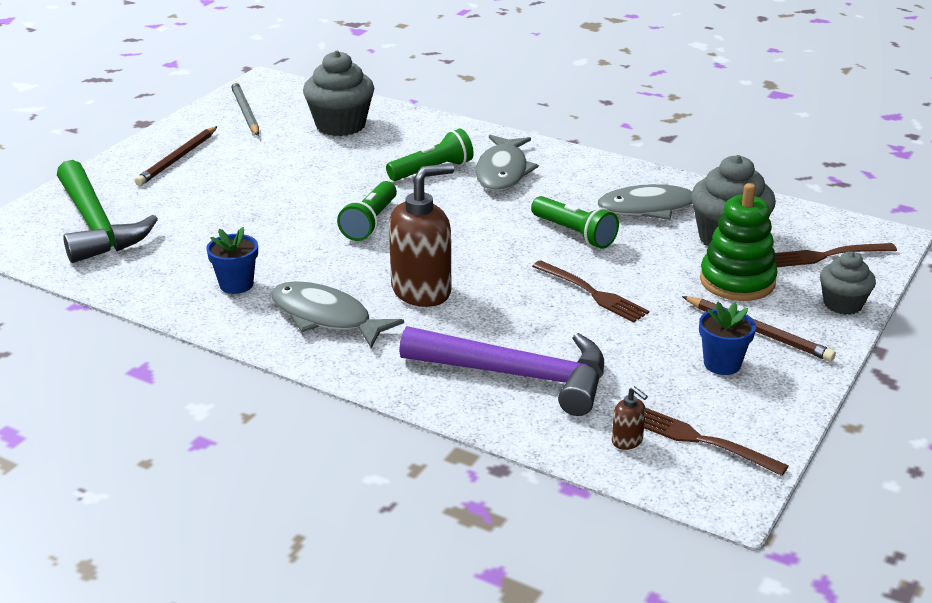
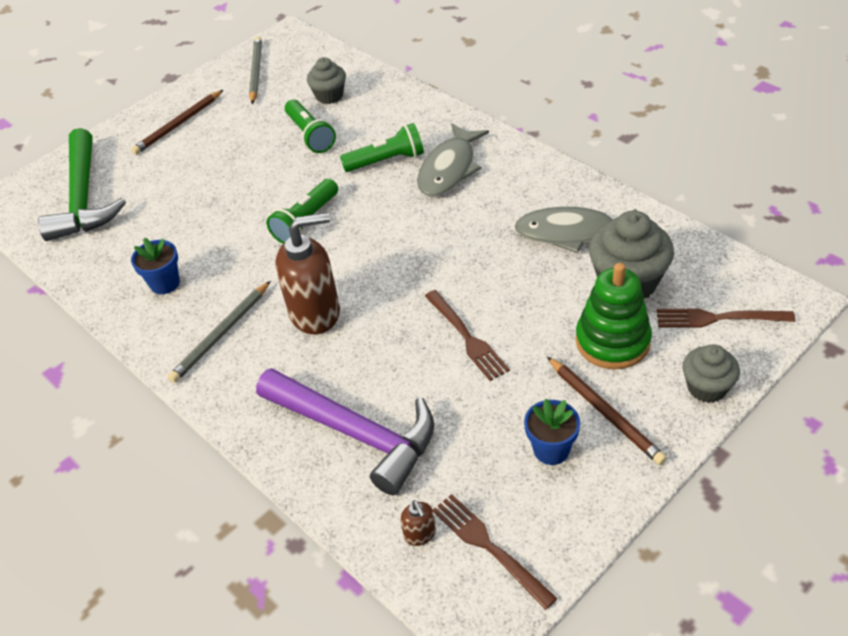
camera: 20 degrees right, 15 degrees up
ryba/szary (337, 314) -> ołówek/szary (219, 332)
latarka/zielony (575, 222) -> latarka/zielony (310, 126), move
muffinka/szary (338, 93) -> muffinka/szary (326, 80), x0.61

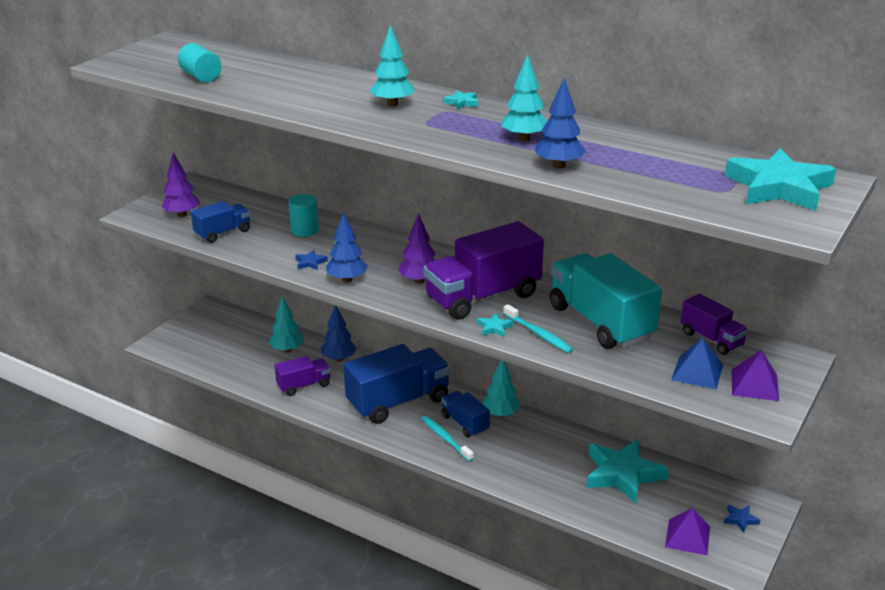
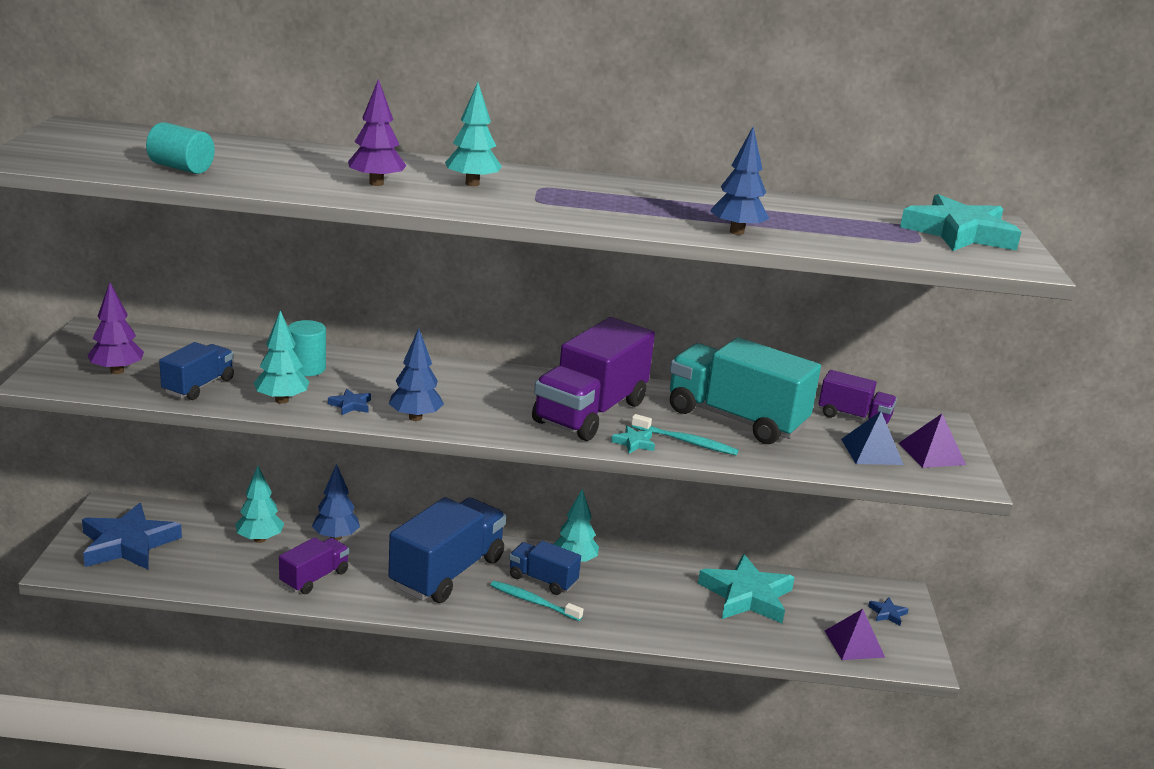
camera: 30 degrees left, 5 degrees down
none -> gwiazda/niebieski (132, 536)
drzewko/turkusowy (524, 97) -> drzewko/turkusowy (281, 357), move
drzewko/fioletowy (416, 248) -> drzewko/fioletowy (377, 132), move
gwiazda/turkusowy (460, 100) -> none

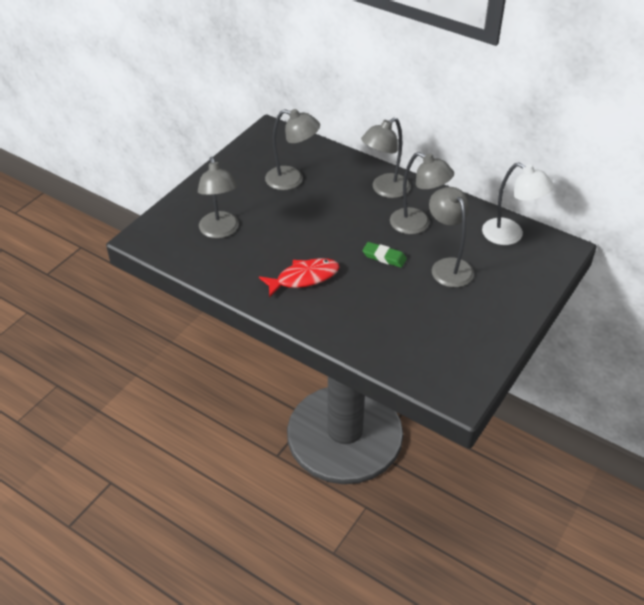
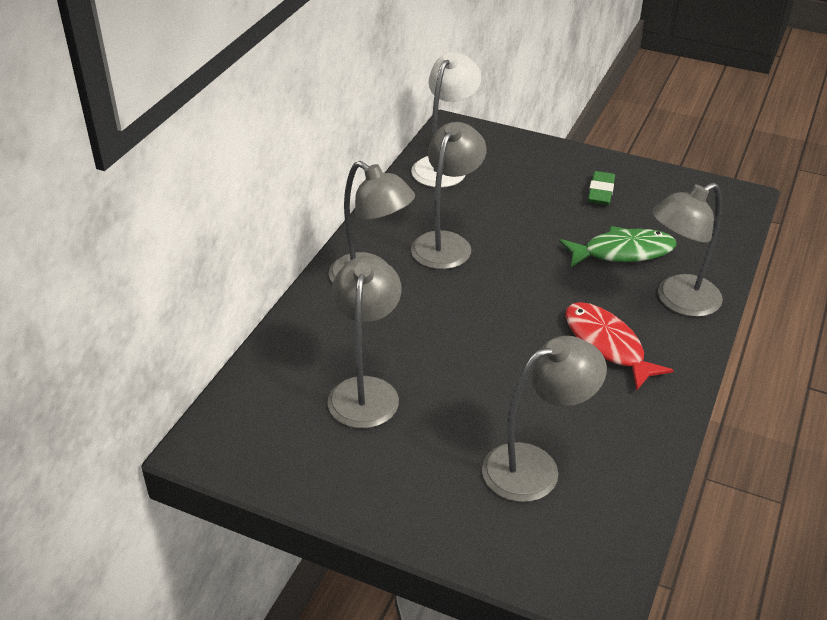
camera: 100 degrees left, 5 degrees down
none -> ryba/zielony (617, 246)
gumka do mazania/zielony (384, 255) -> gumka do mazania/zielony (601, 188), move
lampka/szary (451, 237) -> lampka/szary (687, 250), move

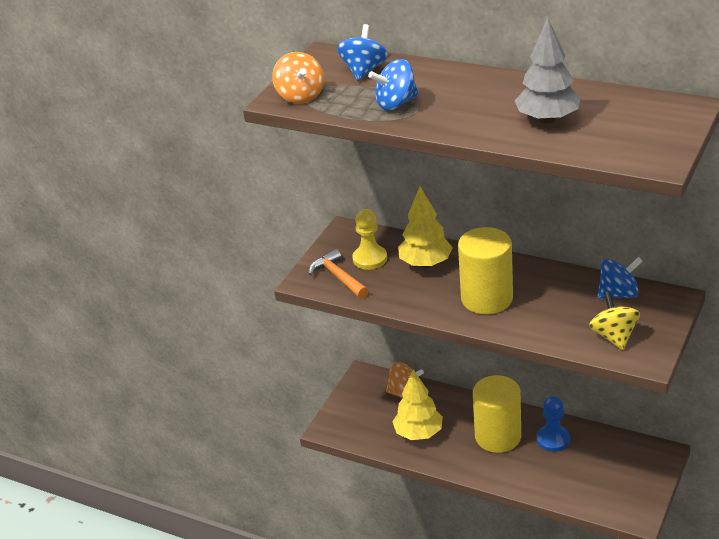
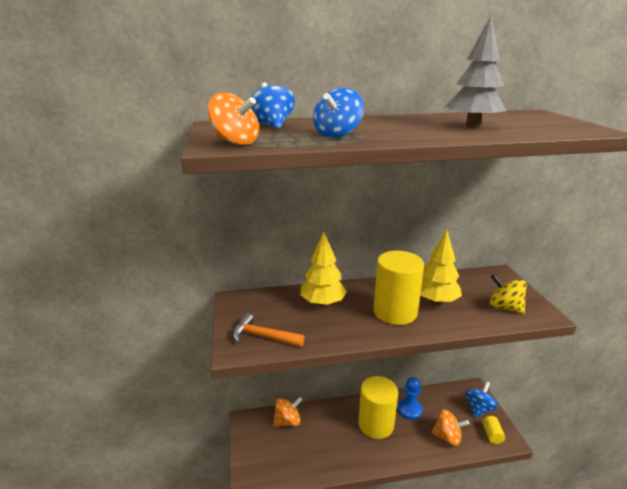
camera: 40 degrees left, 10 degrees down
drzewko/żółty (417, 405) -> drzewko/żółty (441, 267), move
none -> bączek/pomarańczowy (450, 427)
bączek/niebieski (620, 278) -> bączek/niebieski (482, 399), move
none -> walec/żółty (493, 430)
pionek/żółty (369, 239) -> none

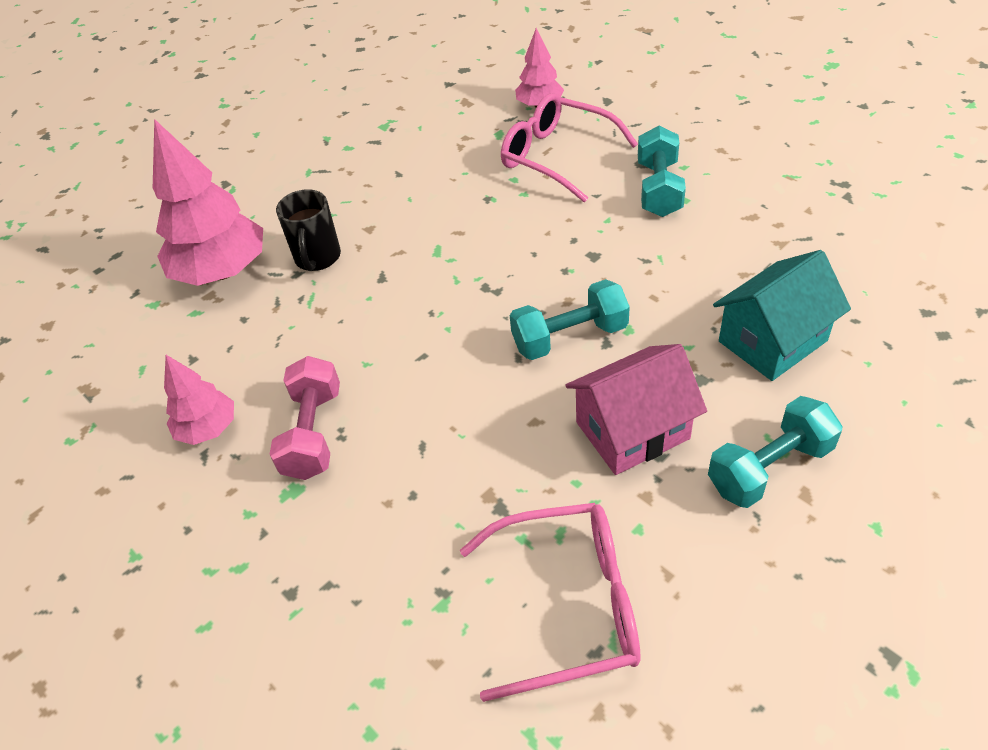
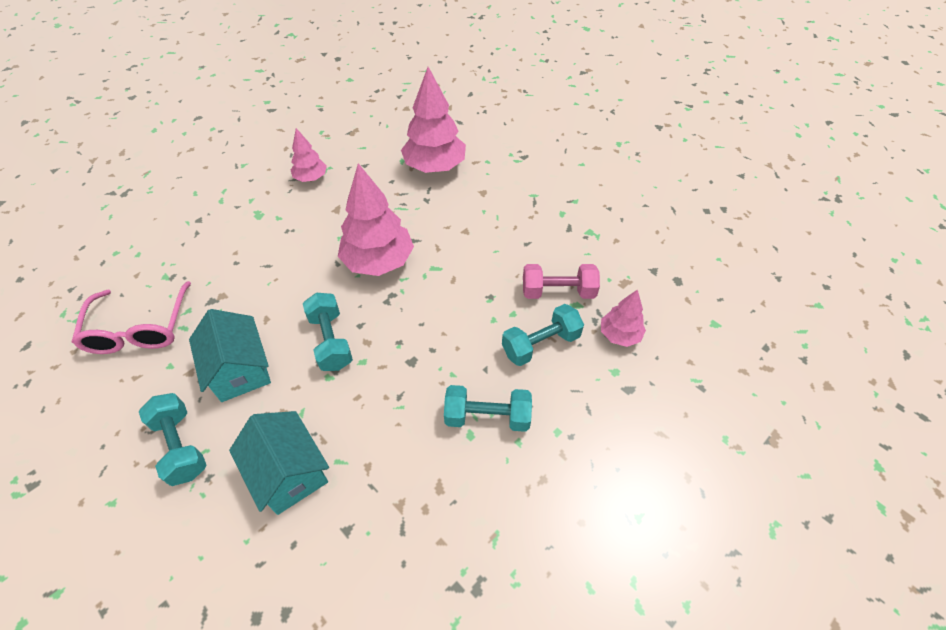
camera: 85 degrees right, 5 degrees up
domek/różowy (636, 409) -> domek/turkusowy (230, 355)
none -> drzewko/różowy (376, 219)
okulary/różowy (569, 147) -> hantel/turkusowy (543, 335)
hantel/różowy (304, 418) -> hantel/różowy (561, 281), move
kubek/czarny (308, 230) -> none

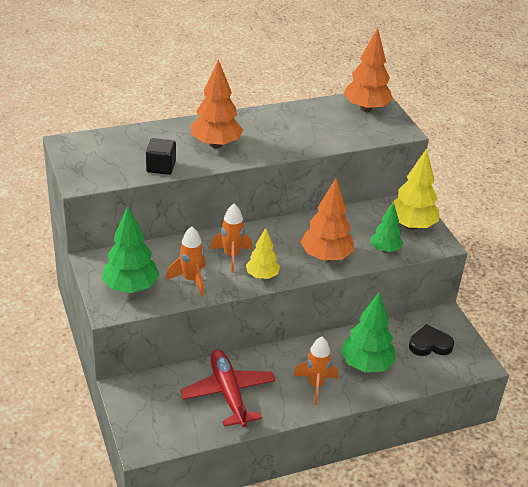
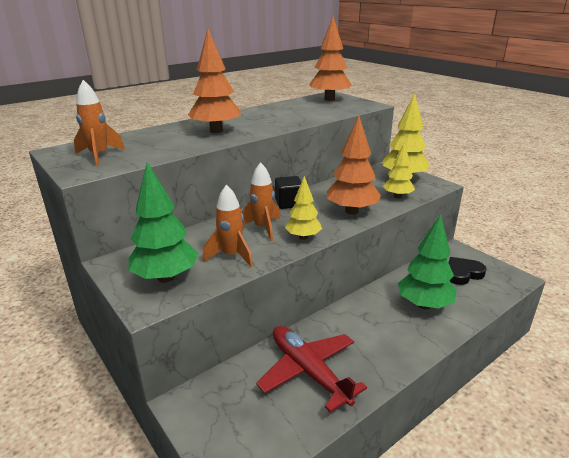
camera: 15 degrees left, 10 degrees down
rakieta/pomarańczowy (315, 371) -> rakieta/pomarańczowy (99, 123), move
sześcian/czarny (161, 156) -> sześcian/czarny (288, 192), move
drzewko/zielony (387, 227) -> drzewko/żółty (399, 170)

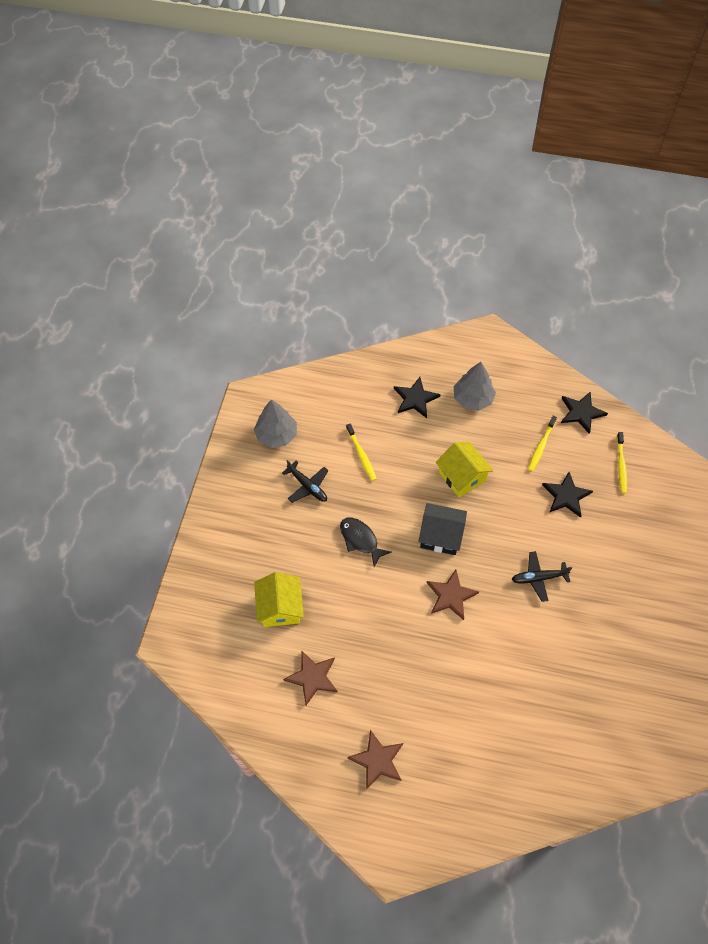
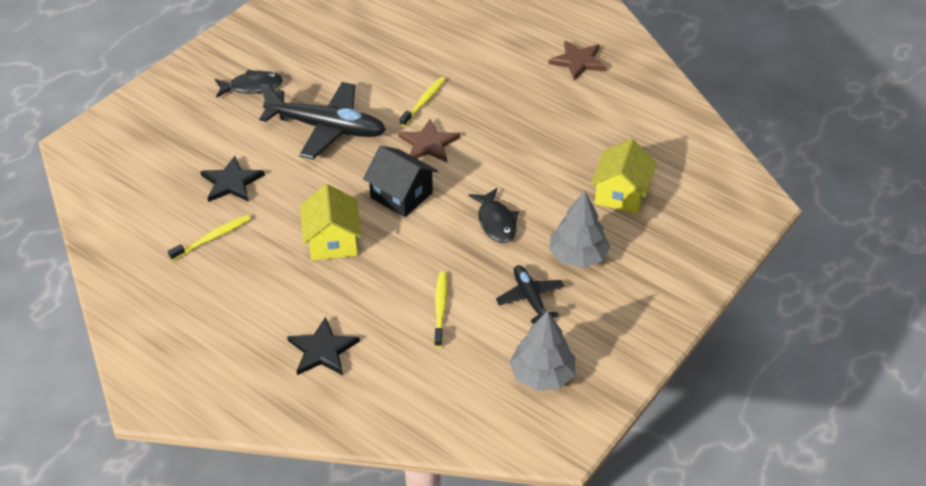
camera: 155 degrees left, 15 degrees down
none -> ryba/czarny (249, 84)
samolot/czarny (542, 576) -> samolot/czarny (322, 120), x1.87
szczoteczka do zębów/żółty (622, 463) -> szczoteczka do zębów/żółty (422, 101), move
drzewko/szary (475, 386) -> drzewko/szary (580, 229), move
gwiazda/brązowy (310, 677) -> none
gwiazda/czarny (584, 412) -> none

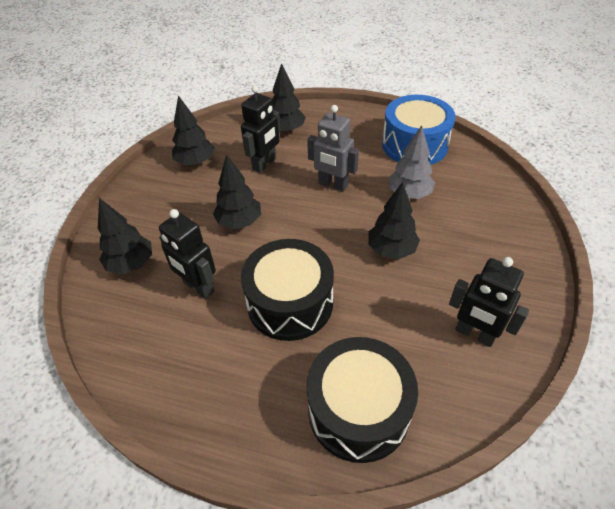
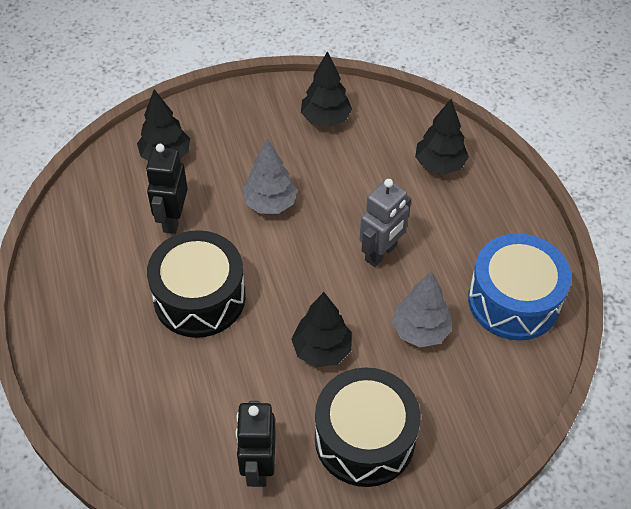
camera: 55 degrees right, 5 degrees up
drzewko/czarny (237, 191) -> drzewko/szary (270, 176)
bęben/czarny (362, 400) -> bęben/czarny (367, 427), move
robot/szary (333, 148) -> robot/szary (385, 223), 135 degrees counterclockwise
robot/czarny (261, 129) -> none

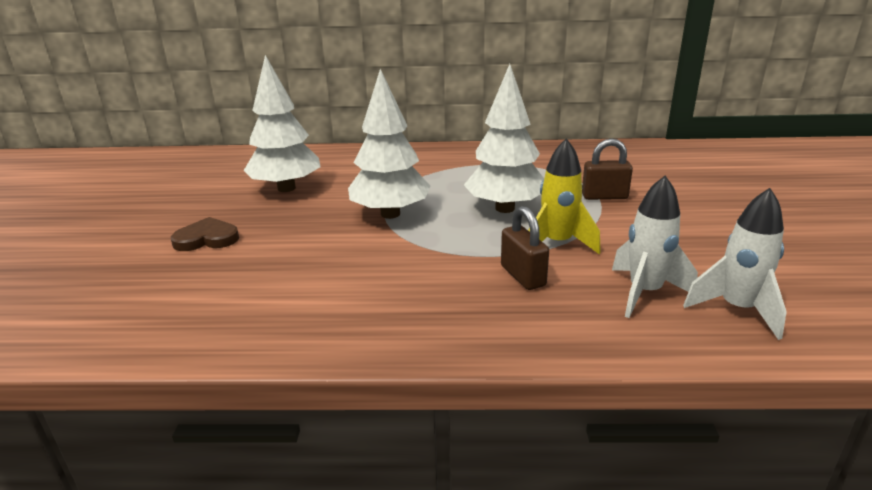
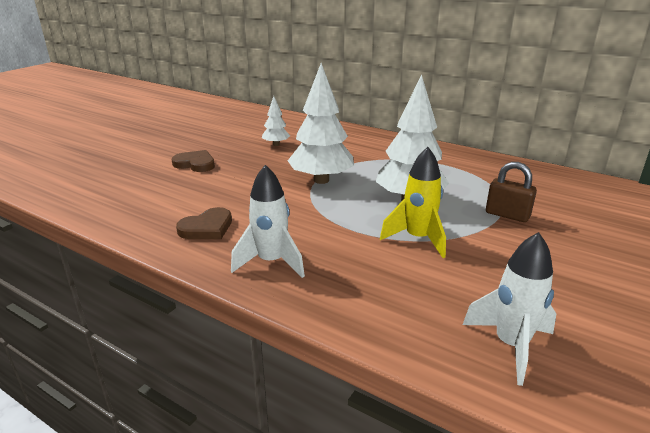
camera: 30 degrees right, 0 degrees up
none -> serce/brązowy (204, 223)
rakieta/biały (655, 247) -> rakieta/biały (268, 221), move
drzewko/biały (281, 123) -> drzewko/biały (276, 121), x0.51
kłódka/brązowy (525, 248) -> none

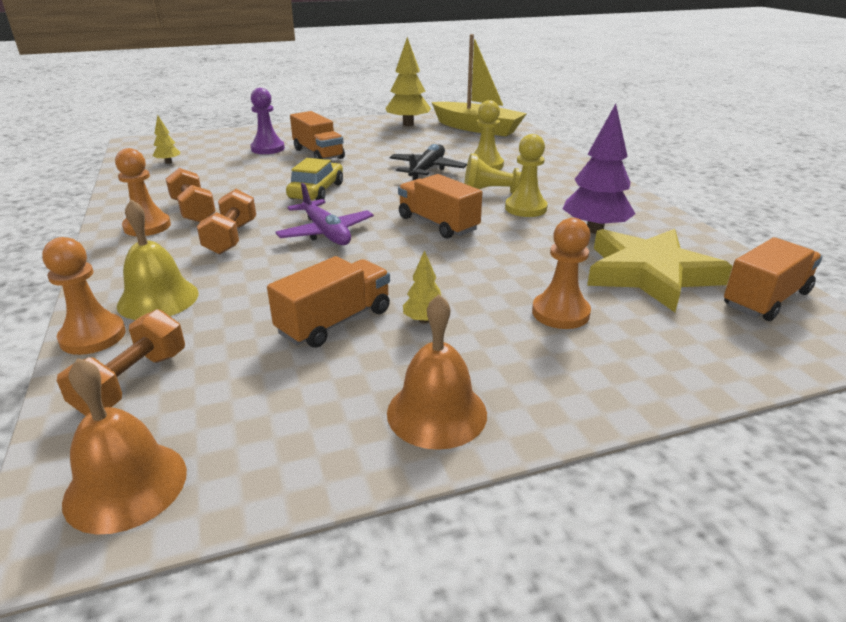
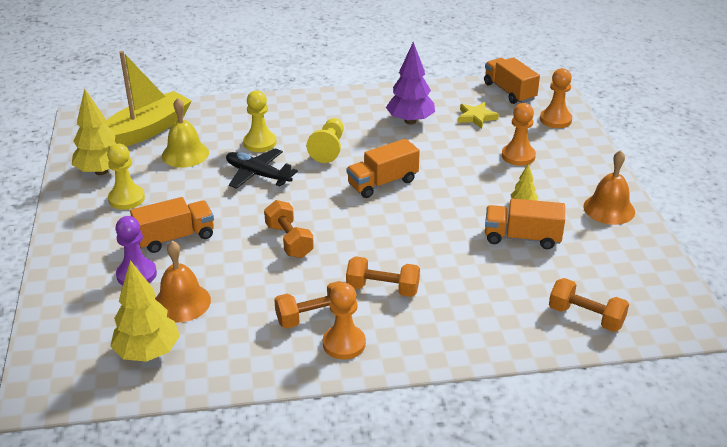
camera: 80 degrees left, 5 degrees up
pionek/żółty (526, 175) -> pionek/żółty (126, 177), move
drzewko/żółty (166, 139) -> drzewko/żółty (145, 311), x2.04
dzwonek/pomarańczowy (124, 446) -> dzwonek/pomarańczowy (183, 282), move
dzwonek/żółty (158, 259) -> dzwonek/żółty (185, 133), move
samochód/żółty (314, 179) -> hantel/pomarańczowy (289, 229)
gwiazda/żółty (660, 270) -> gwiazda/żółty (478, 115), x0.49
ciężarówka/pomarańczowy (328, 302) -> ciężarówka/pomarańczowy (525, 223), 45 degrees counterclockwise
pionek/pomarańczowy (84, 296) -> pionek/pomarańczowy (556, 98), move
samolot/fioletowy (324, 214) -> none

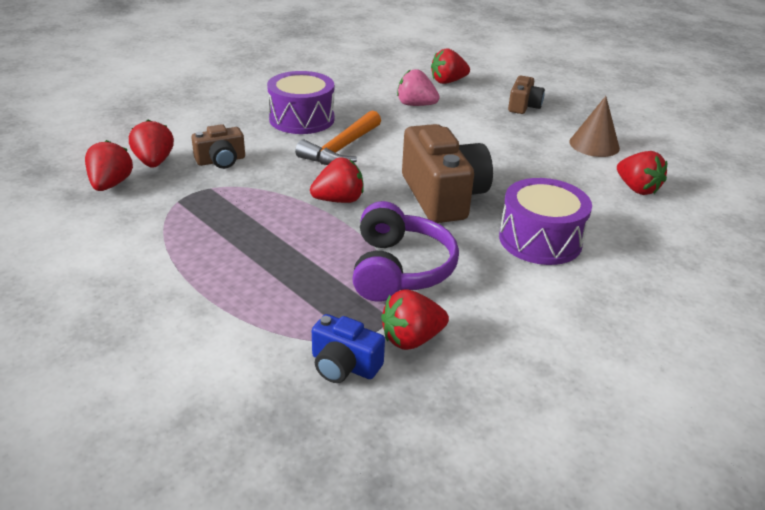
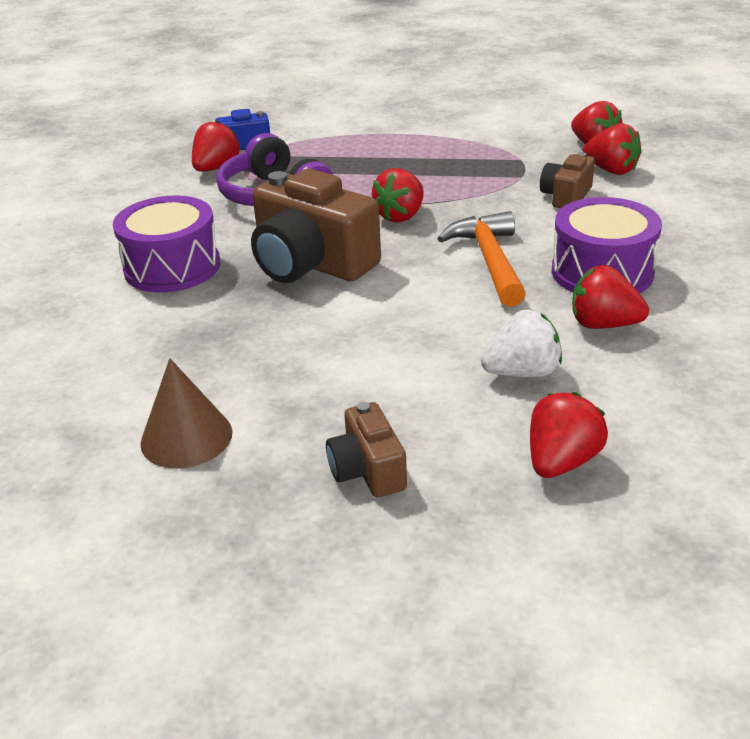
camera: 145 degrees right, 0 degrees up
truskawka/różowy (418, 87) -> truskawka/biały (521, 343)
truskawka/czerwony (642, 173) -> truskawka/czerwony (610, 297), move

